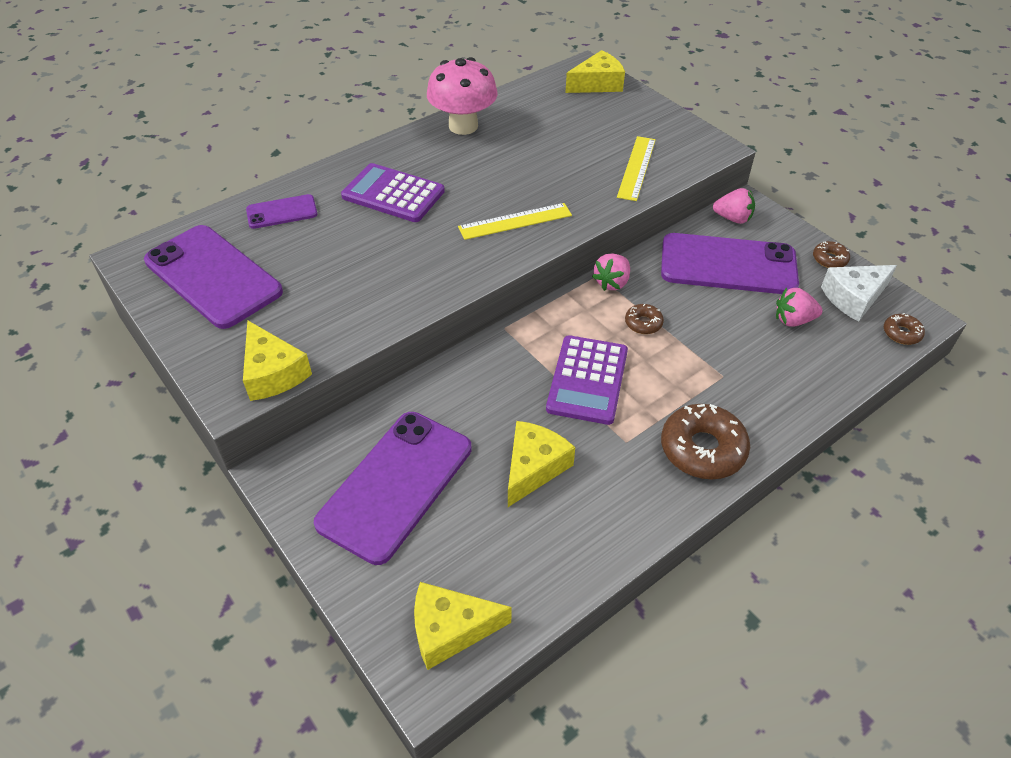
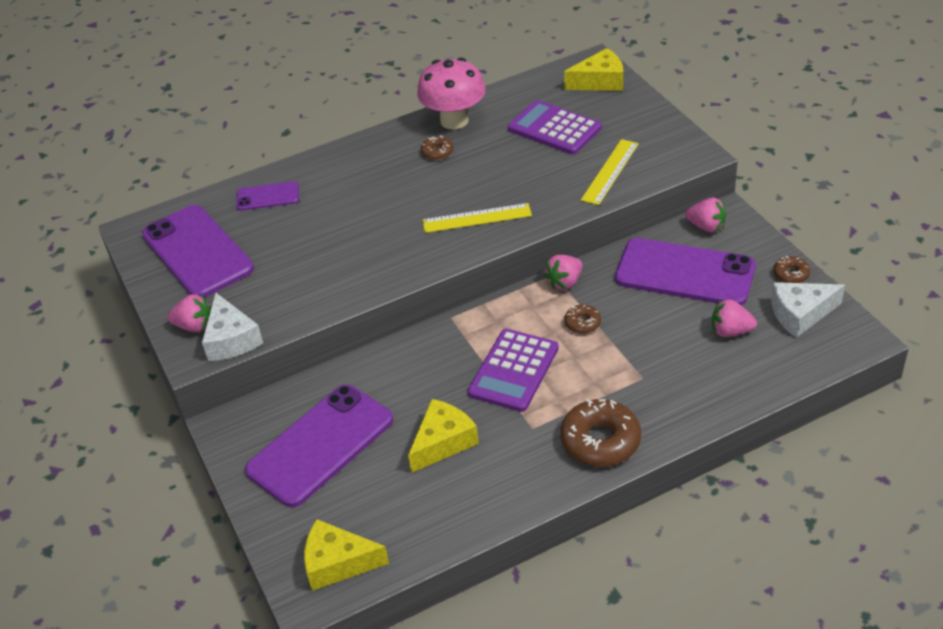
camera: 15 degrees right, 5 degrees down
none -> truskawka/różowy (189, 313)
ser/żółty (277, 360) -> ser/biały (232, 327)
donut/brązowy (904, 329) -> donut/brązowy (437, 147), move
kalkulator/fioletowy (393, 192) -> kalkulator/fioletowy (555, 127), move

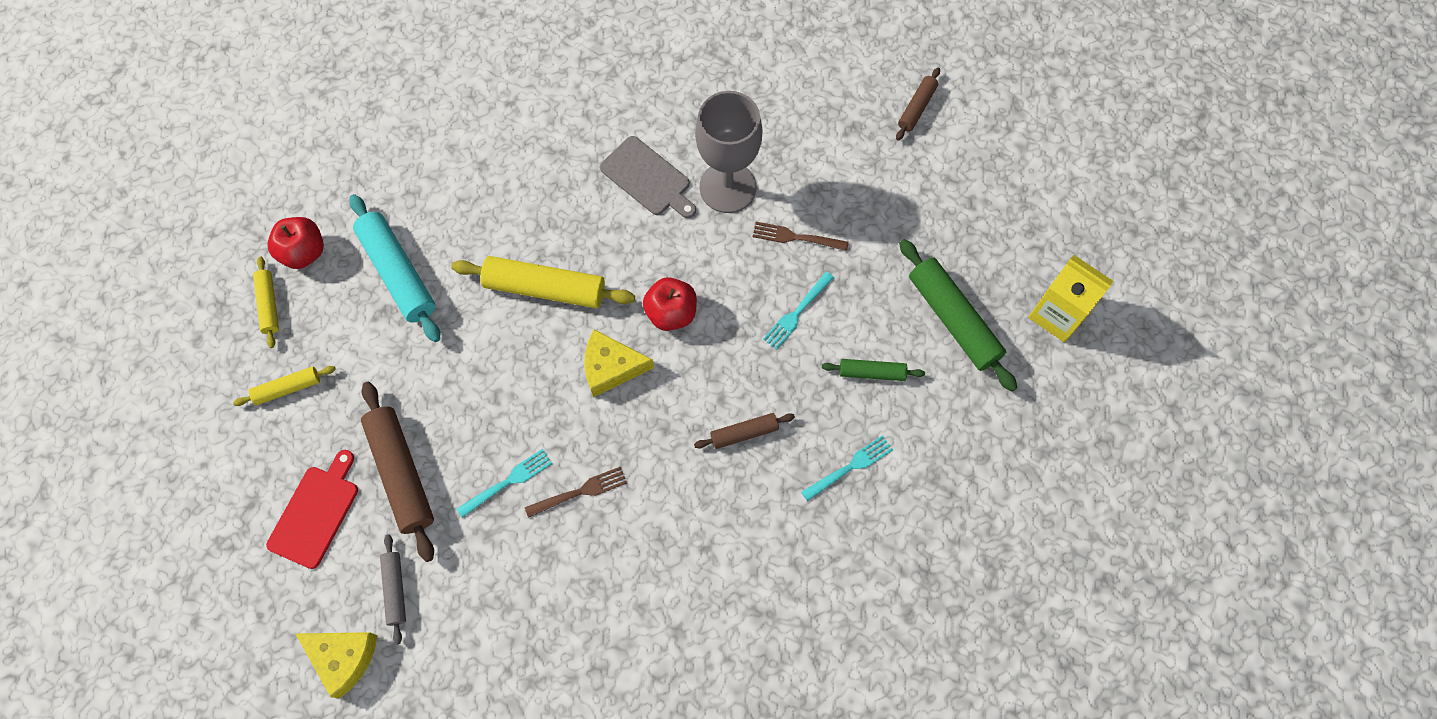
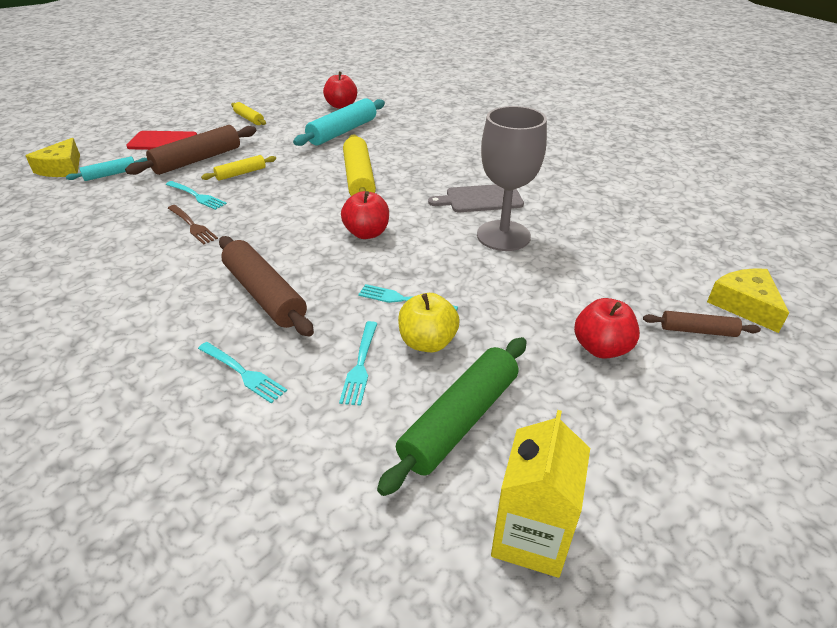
camera: 70 degrees right, 30 degrees down
wałek do ciasta/szary (393, 589) -> wałek do ciasta/turkusowy (107, 168)
wałek do ciasta/żółty (266, 302) -> wałek do ciasta/żółty (238, 168), move
wałek do ciasta/brązowy (744, 431) -> wałek do ciasta/brązowy (266, 286), x1.86
wałek do ciasta/zielony (873, 370) -> widelec/turkusowy (358, 363)
none -> jabłko/żółty (428, 322)
deska do krojenia/szary (648, 177) -> deska do krojenia/szary (476, 198), 60 degrees clockwise
none -> jabłko/czerwony (607, 328)
ser/żółty (619, 363) -> ser/żółty (748, 300), move
widelec/brązowy (801, 236) -> none

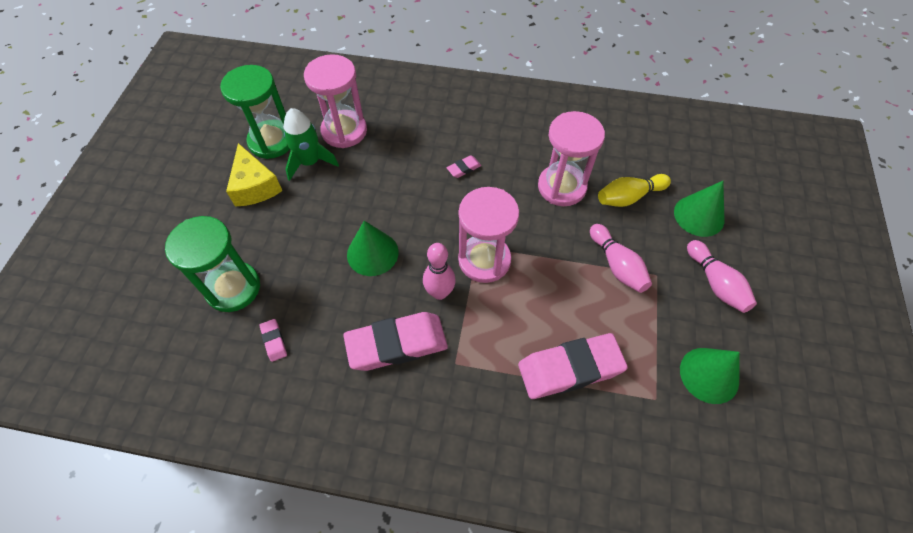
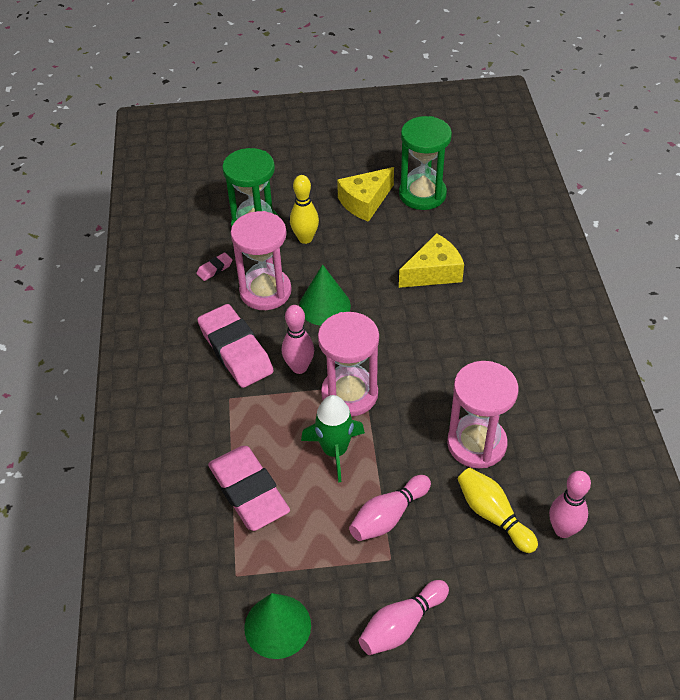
camera: 75 degrees right, 10 degrees down
klepsydra/różowy (335, 101) -> klepsydra/różowy (261, 260), move
none -> kręgiel/żółty (304, 209)
rakieta/zielony (311, 144) -> rakieta/zielony (333, 438), move
none -> ser/żółty (431, 260)
none -> kręgiel/różowy (570, 504)
gumka do mazania/różowy (464, 166) -> none
stożek/zielony (699, 209) -> none

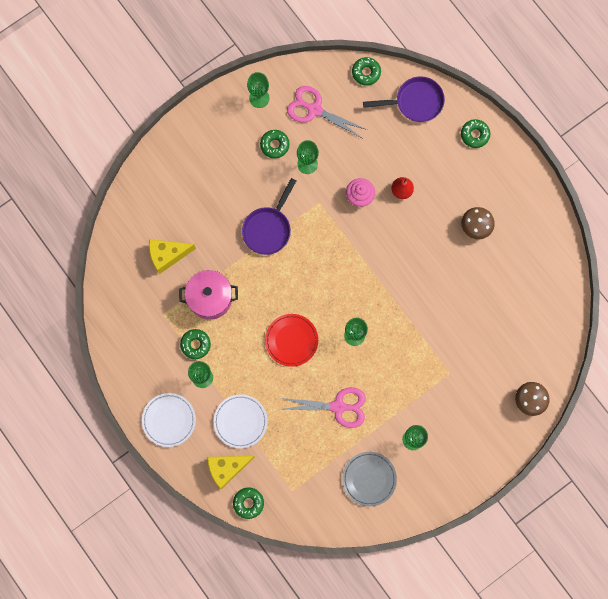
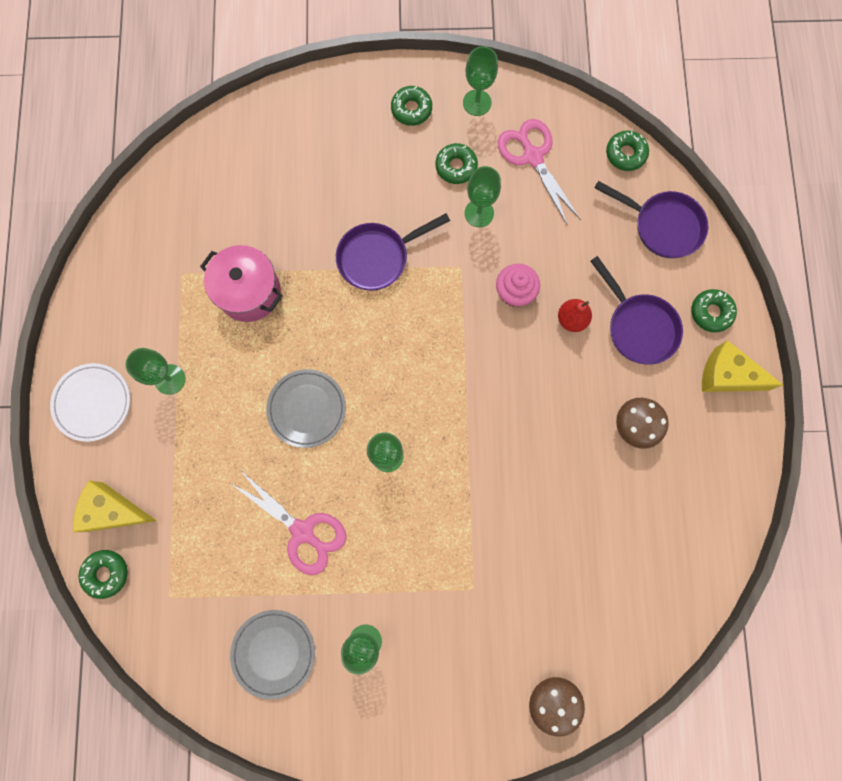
camera: 35 degrees right, 0 degrees up
talerz/czerwony (291, 340) -> talerz/szary (306, 408)
donut/zielony (195, 344) -> donut/zielony (411, 106), move
none -> patelnia/fioletowy (637, 310)
ser/żółty (172, 256) -> ser/żółty (742, 366), move
talerz/biały (241, 421) -> none

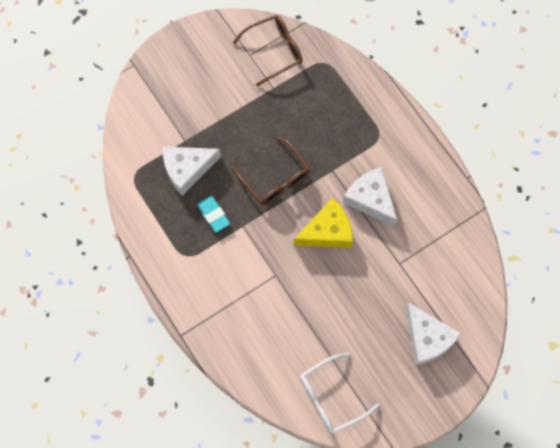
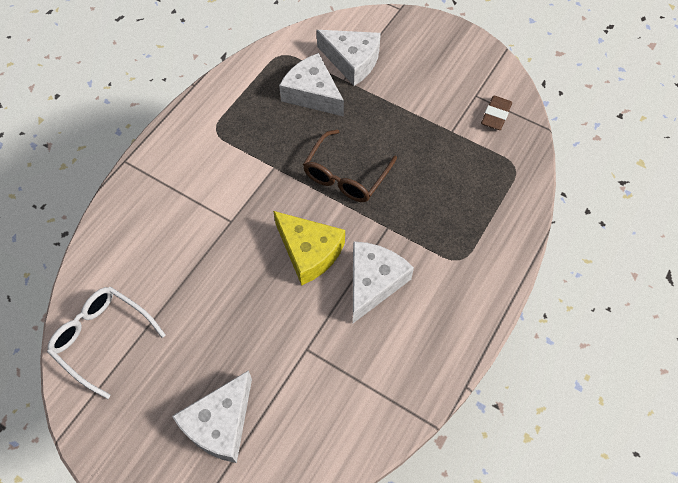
camera: 65 degrees right, 10 degrees down
none -> ser/biały (349, 58)
okulary/brązowy (268, 50) -> gumka do mazania/brązowy (496, 113)
gumka do mazania/turkusowy (213, 214) -> none

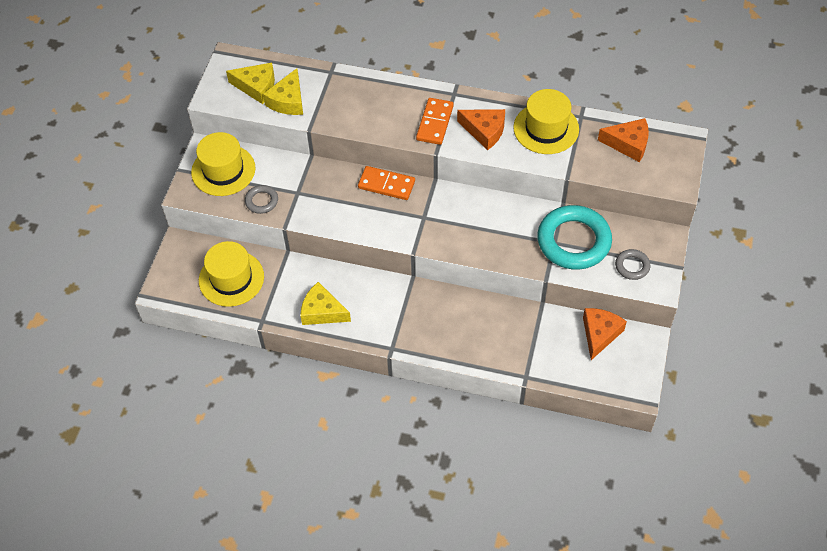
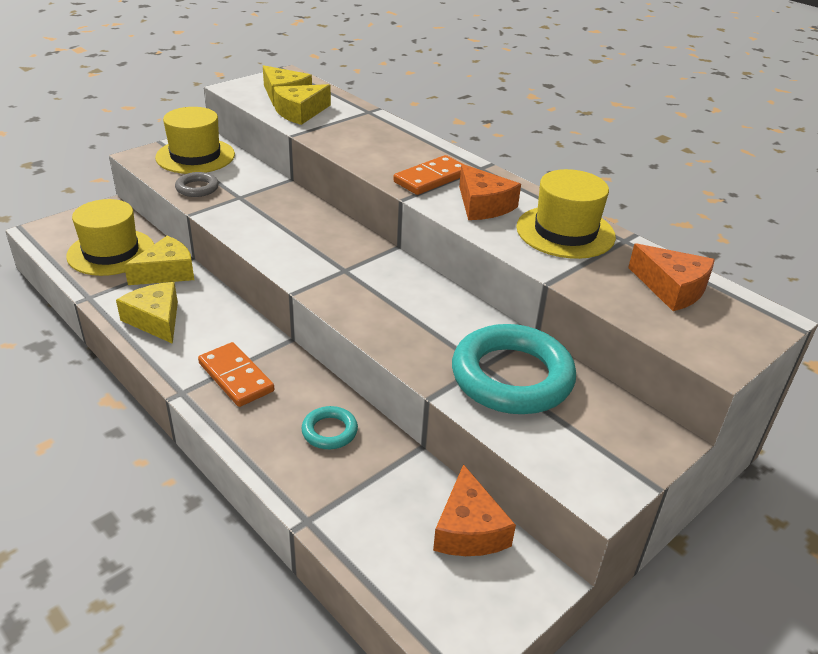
camera: 30 degrees right, 20 degrees down
none -> ser/żółty (159, 260)
kostka domina/pomarańczowy (386, 183) -> kostka domina/pomarańczowy (236, 374), move
none -> pierścień/turkusowy (329, 427)
ser/pomarańczowy (605, 334) -> ser/pomarańczowy (474, 510), 120 degrees clockwise
pierścień/szary (632, 264) -> none

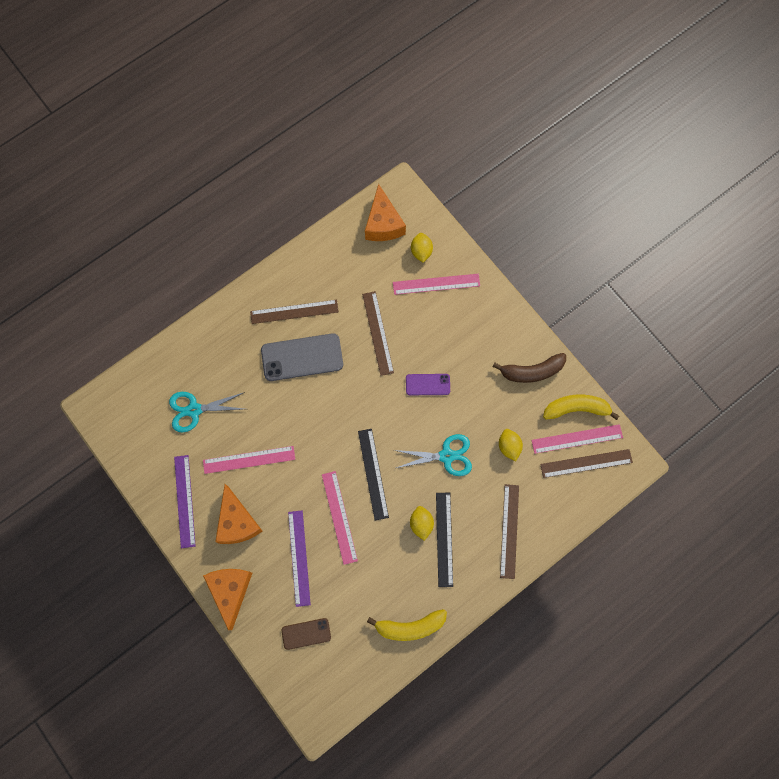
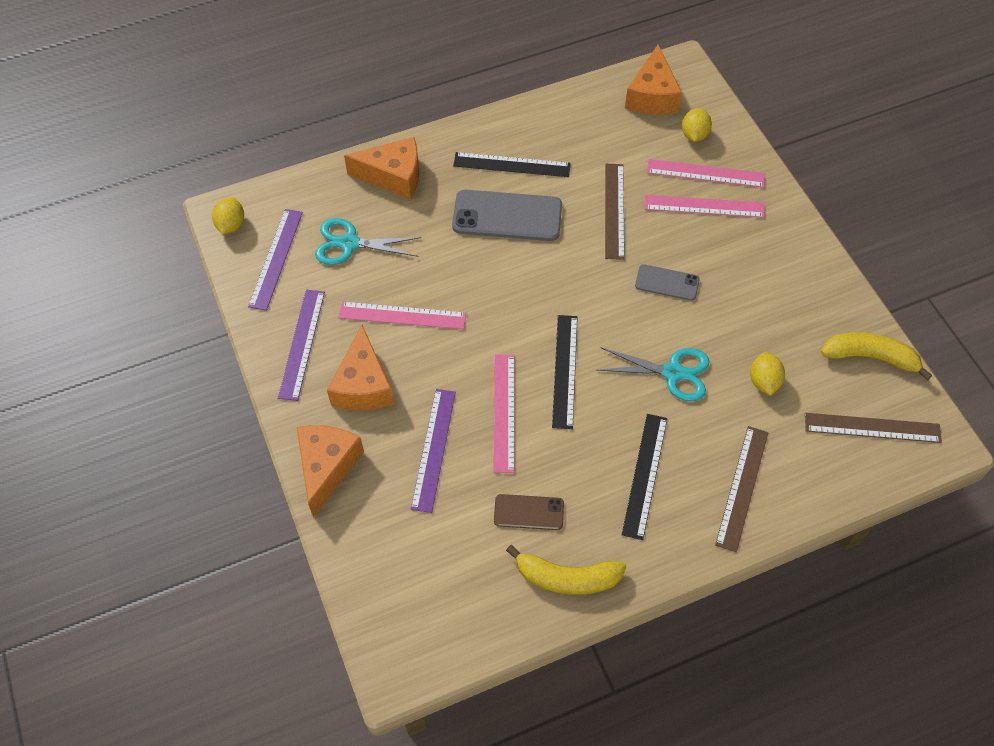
camera: 15 degrees right, 15 degrees down
cytryna/żółty (422, 523) -> cytryna/żółty (228, 215), move
none -> linijka/fioletowy (275, 260)
none -> ser/pomarańczowy (381, 168)
linijka/brązowy (294, 312) -> linijka/czarny (512, 164)
telefon/brązowy (306, 634) -> telefon/brązowy (529, 512), move
telefon/fioletowy (428, 384) -> telefon/szary (667, 282)
linijka/różowy (577, 439) -> linijka/różowy (705, 206), move
banan/brązowy (529, 368) -> none

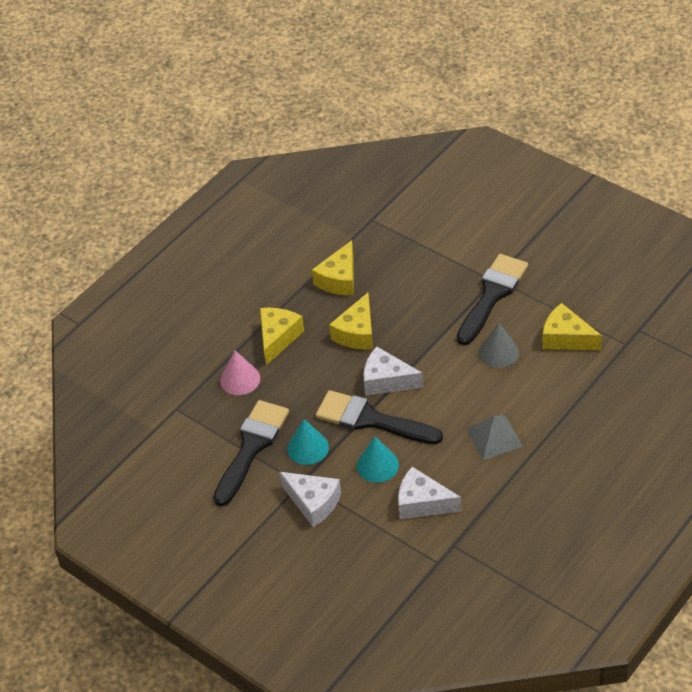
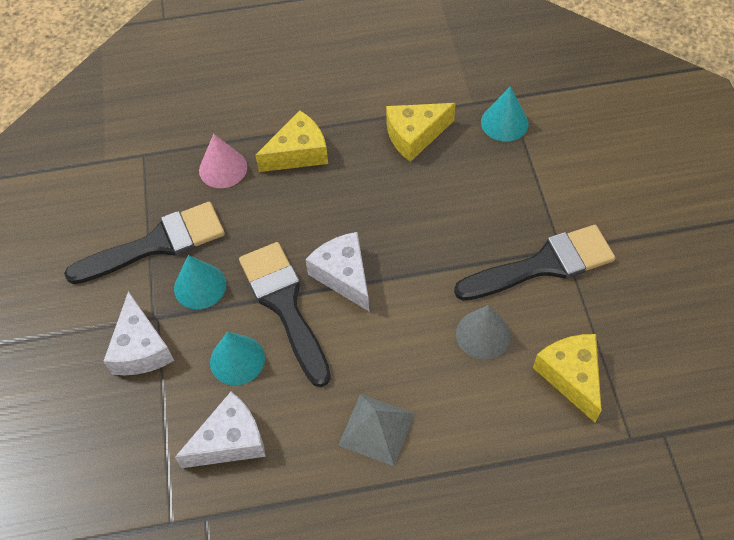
camera: 40 degrees right, 10 degrees up
ser/biały (430, 493) -> ser/biały (220, 430), 90 degrees clockwise
none -> stożek/turkusowy (504, 114)
ser/żółty (351, 321) -> none

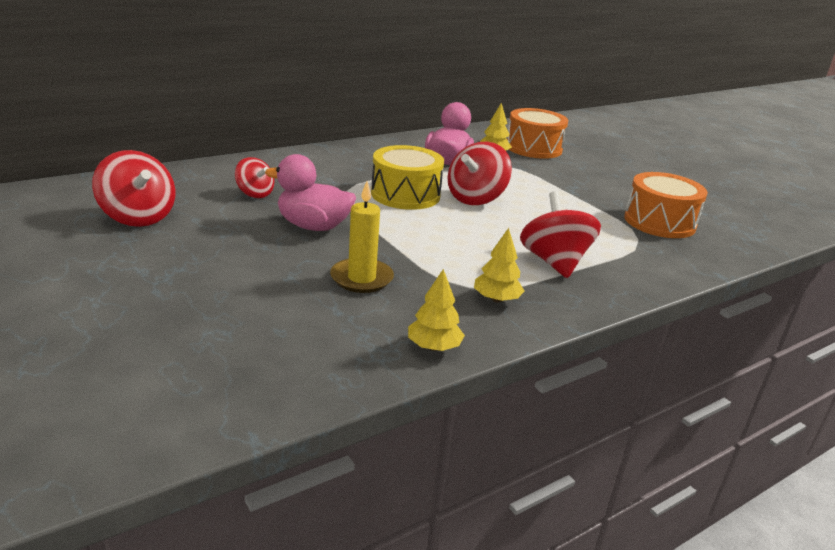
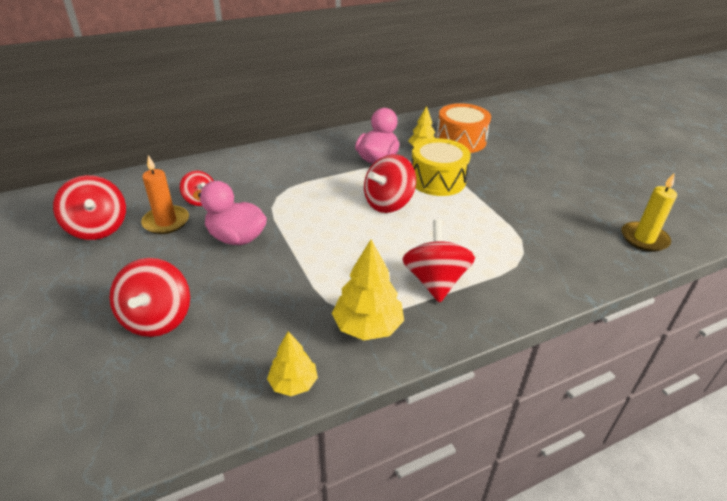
camera: 10 degrees right, 10 degrees up
none -> bączek/czerwony (150, 297)
none -> świeca/pomarańczowy (165, 194)
drzewko/żółty (499, 265) -> drzewko/żółty (368, 289), x1.60
bęben/żółty (407, 177) -> bęben/żółty (441, 167), move
świeca/żółty (362, 237) -> świeca/żółty (649, 212), move
bęben/pomarańczowy (666, 205) -> none

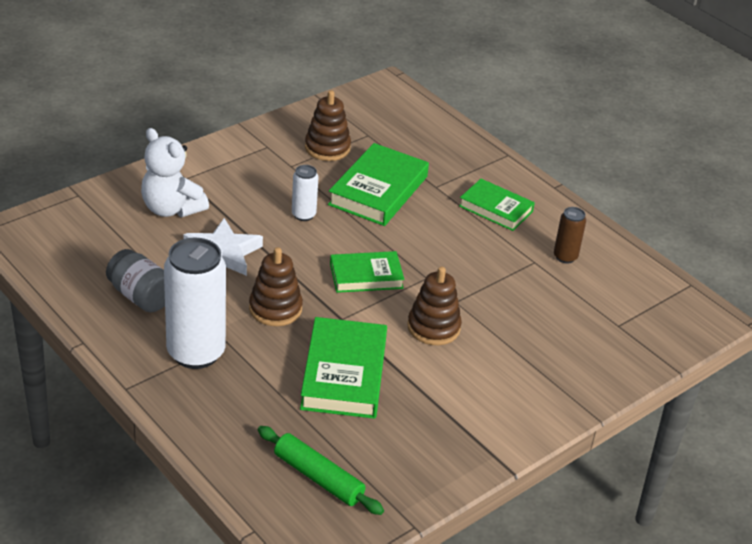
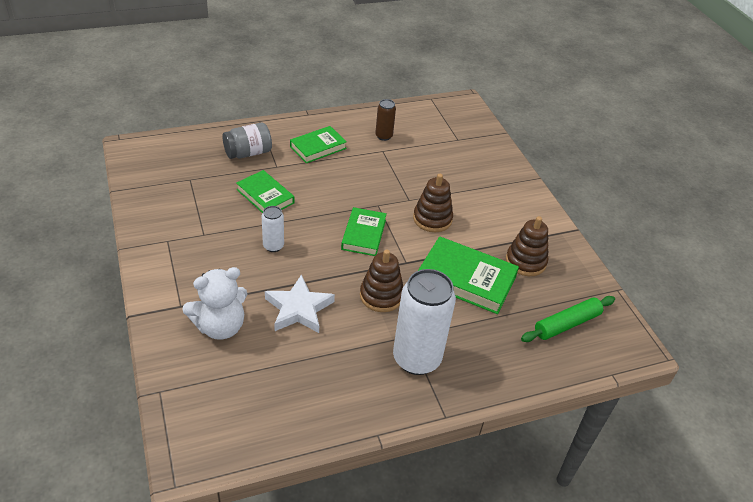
camera: 70 degrees left, 5 degrees up
słoik/szary (135, 280) -> słoik/szary (247, 141), move
książka/zielony (378, 184) -> książka/zielony (265, 191), x0.65
zabawka nakładanka/brązowy (328, 125) -> zabawka nakładanka/brązowy (527, 246), move

